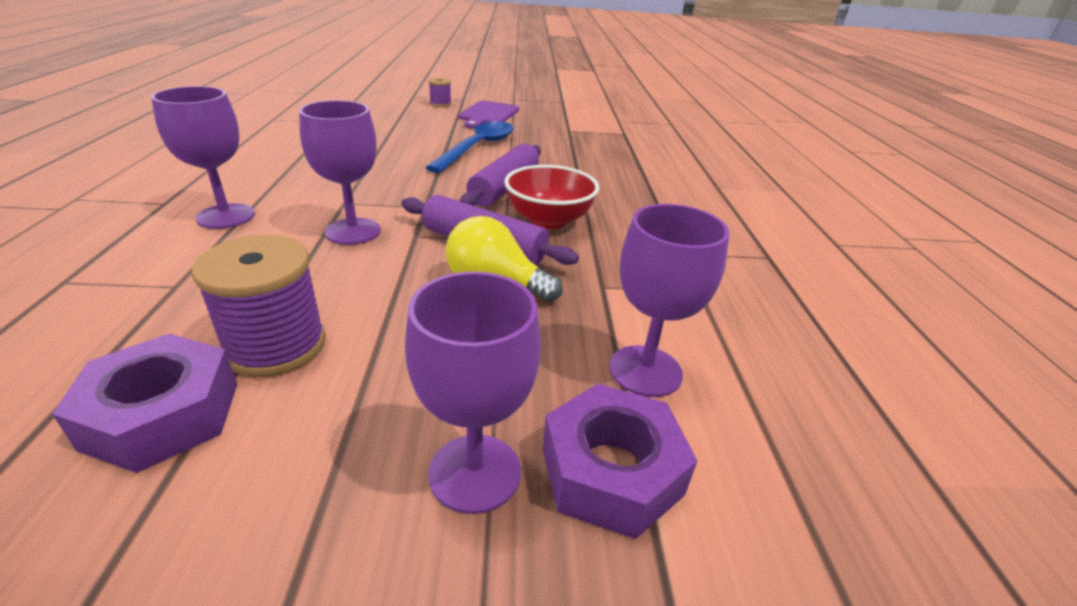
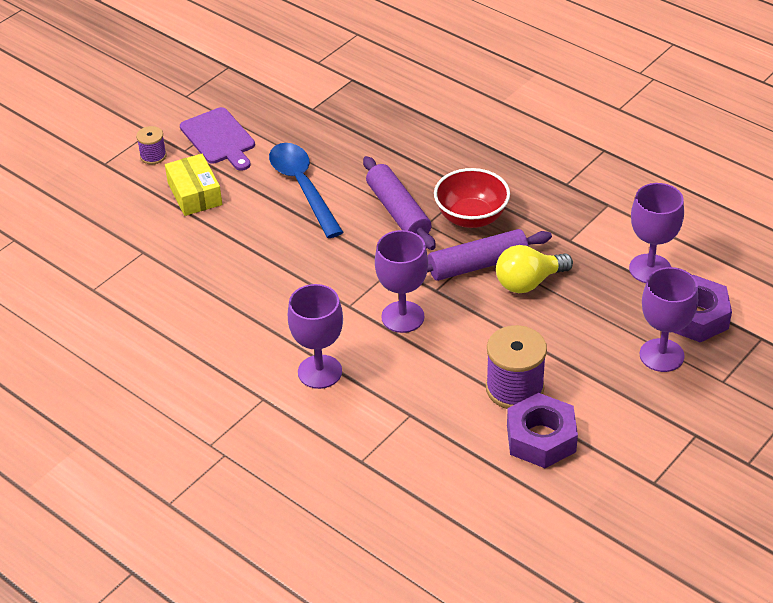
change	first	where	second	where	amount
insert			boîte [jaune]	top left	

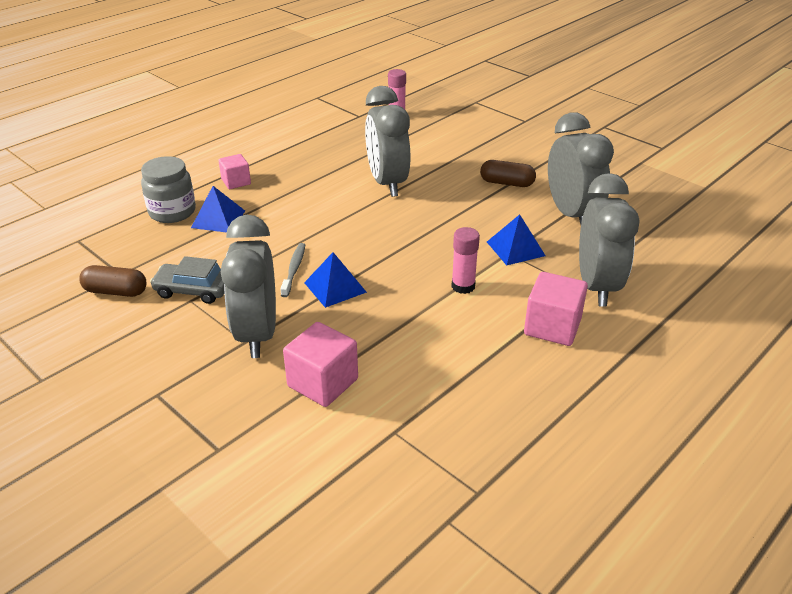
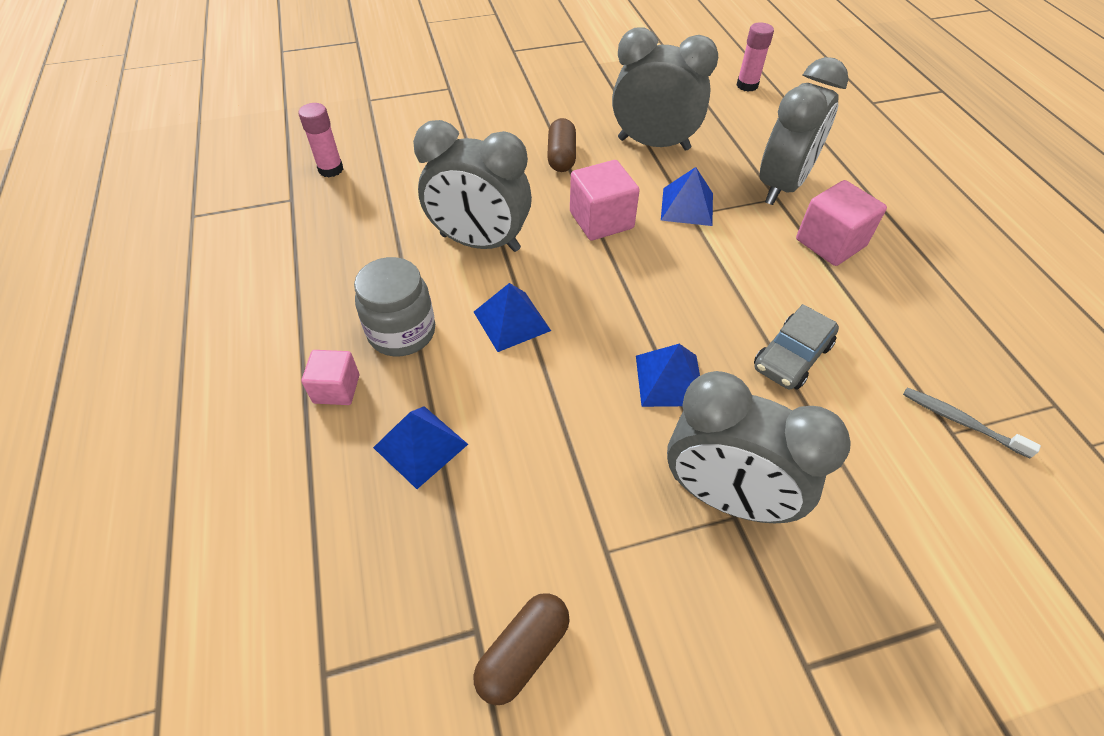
change	first	where	second	where	amount
move	bocal [gris]	top left		centre	
move	voiture [gris]	middle left		middle right	
move	brosse à dents [gris]	centre		middle right	
move	cube [rose] (2nd from left)	centre		top centre	
move	bâton de colle [rose] (2nd from left)	centre		top right	
rotate	gélule [marron] (2nd from left)	top centre		top centre	45 degrees counterclockwise
rotate	réveil [gris] (4th from left)	middle right		top right	90 degrees clockwise
insert			pyramide [bleu] (2nd from left)	centre	

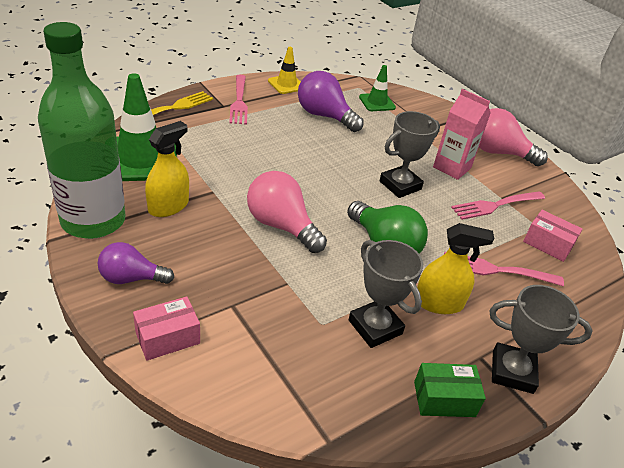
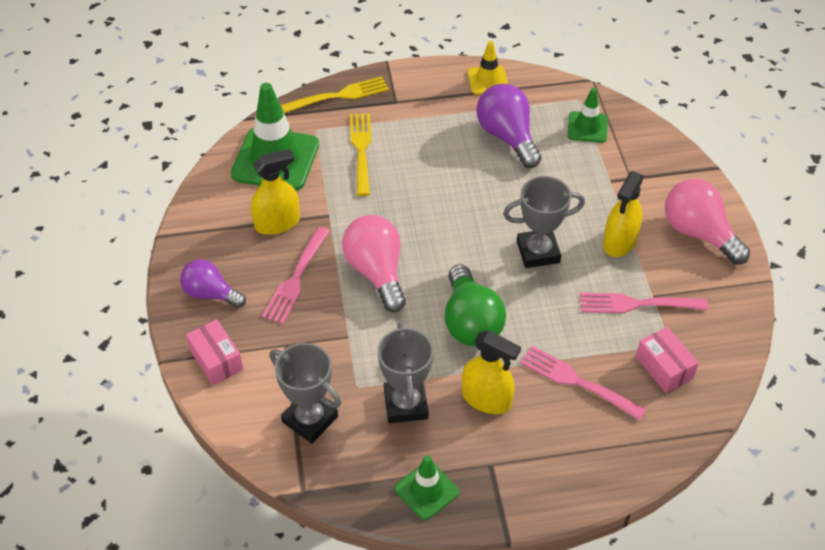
change	first	where	second	where	amount
delete	bouteille [vert]	top left			
rotate	boîte [rose] (1st from left)	bottom left		middle left	60 degrees clockwise
move	fourchette [rose] (1st from left)	top centre		centre	
replace	boîte [vert]	bottom right	cône de chantier [vert] (2nd from left)	bottom centre	
replace	brique de lait [rose]	top right	vaporisateur [jaune] (3rd from left)	middle right	
move	trophée [gris] (3rd from left in the first image)	bottom right	trophée [gris] (1st from left)	bottom centre	
insert			fourchette [jaune] (2nd from left)	top centre	

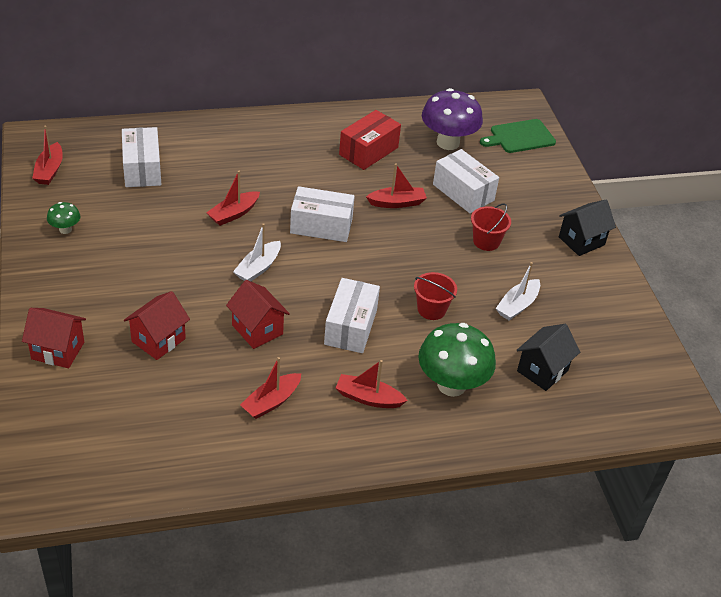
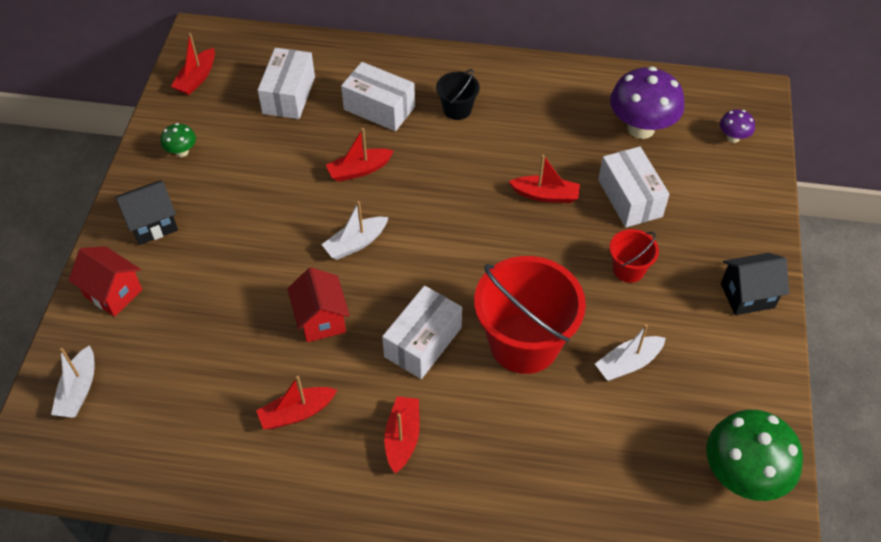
change	first	where	second	where	amount
delete	maison [rouge] (2nd from left)	middle left			
move	boîte [blanc] (2nd from left)	centre		top centre	
rotate	bateau [rouge] (4th from left)	centre		bottom centre	60 degrees clockwise
delete	boîte [rouge]	top centre			
resize	seau [rouge] (1st from left)	centre		centre	x2.08
move	champignon [vert] (2nd from left)	centre		bottom right	
replace	planche à découper [vert]	top right	champignon [violet] (2nd from left)	top right	
move	maison [noir] (1st from left)	middle right		middle left	
insert			bateau [blanc] (1st from left)	bottom left	
insert			seau [noir]	top centre	

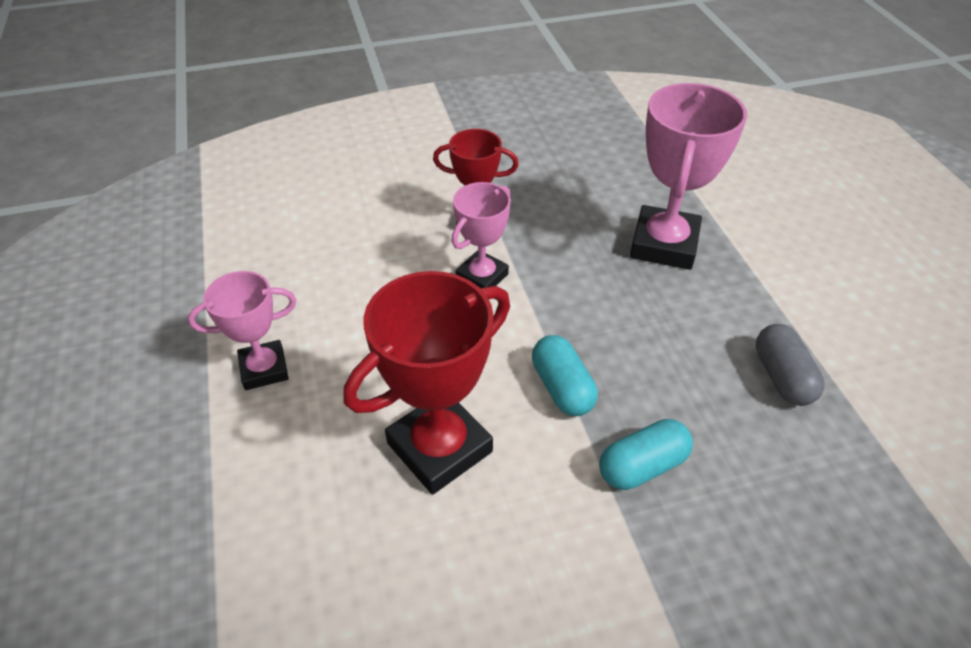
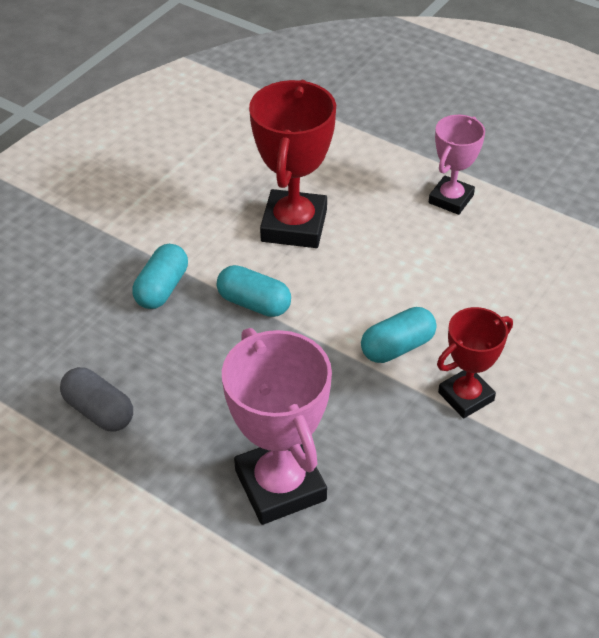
change	first	where	second	where	amount
replace	trophée [rose] (2nd from left)	centre	gélule [turquoise] (3rd from left)	centre	

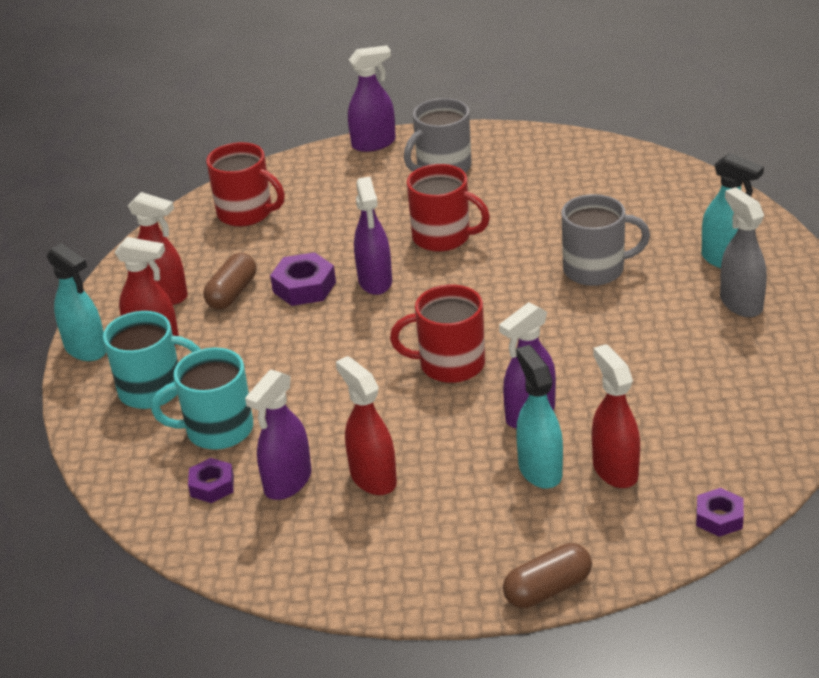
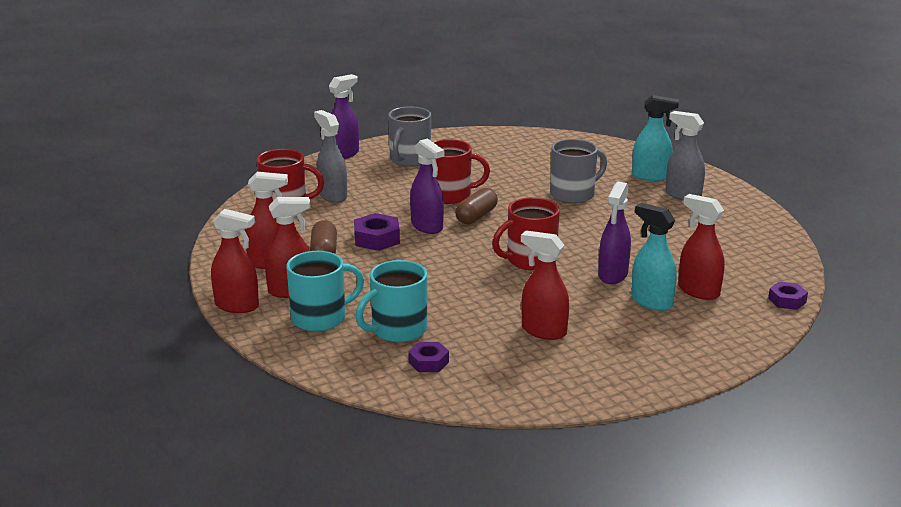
change	first	where	second	where	amount
recolor	vaporisateur [turquoise] (1st from left)	middle left	vaporisateur [rouge] (1st from left)	middle left	
delete	vaporisateur [violet] (1st from left)	centre			
move	gélule [marron] (2nd from left)	bottom right		centre	
insert			vaporisateur [gris] (1st from left)	top centre	

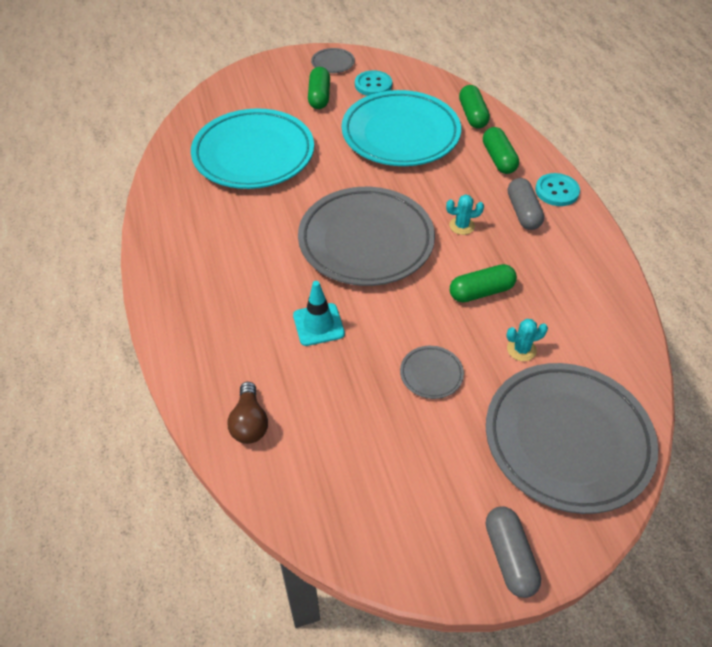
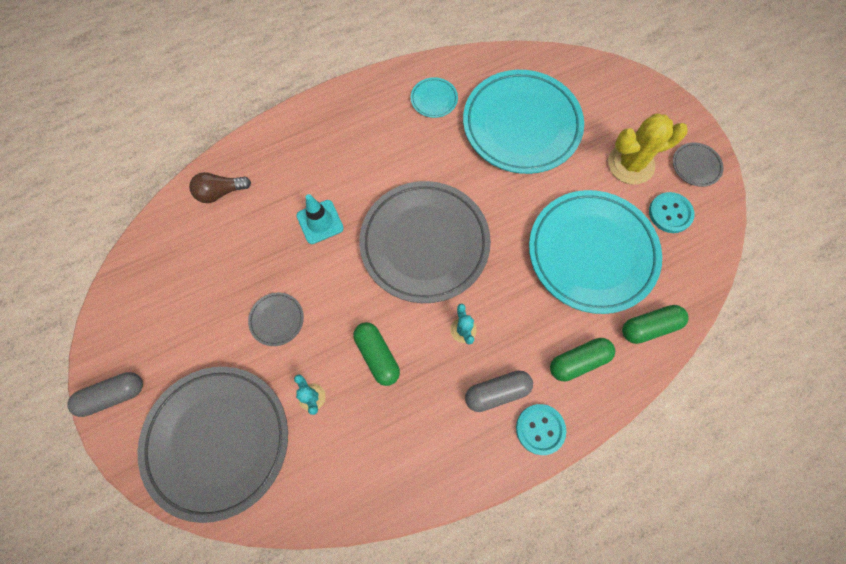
change	first	where	second	where	amount
replace	gélule [vert] (1st from left)	top centre	cactus [jaune]	top right	
insert			assiette [turquoise] (1st from left)	top centre	

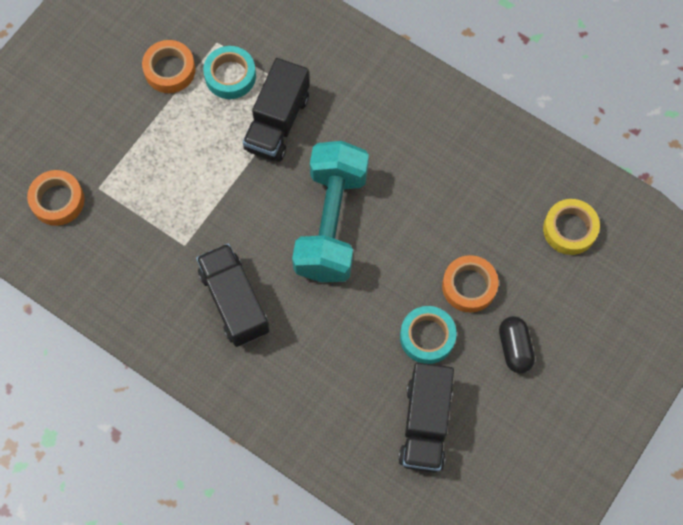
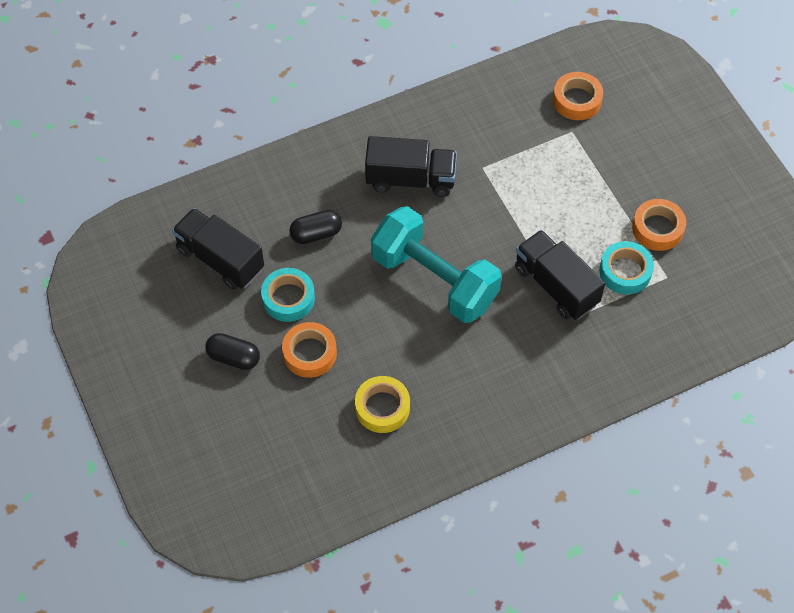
change	first	where	second	where	amount
move	ruban adhésif [jaune]	middle right		centre	
insert			gélule [noir] (2nd from left)	centre	

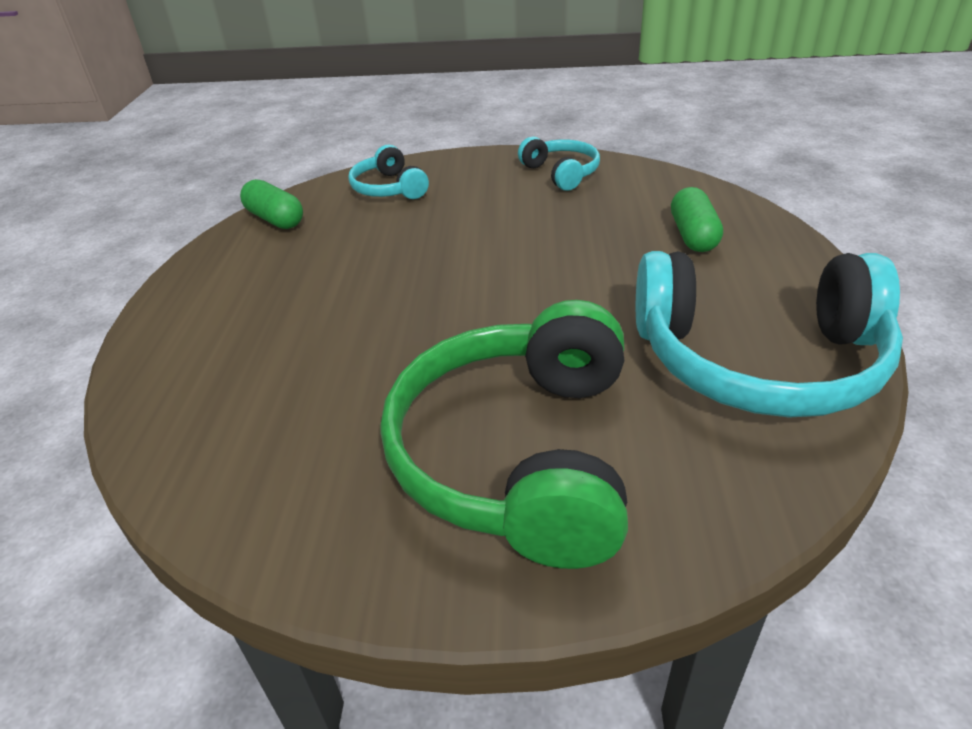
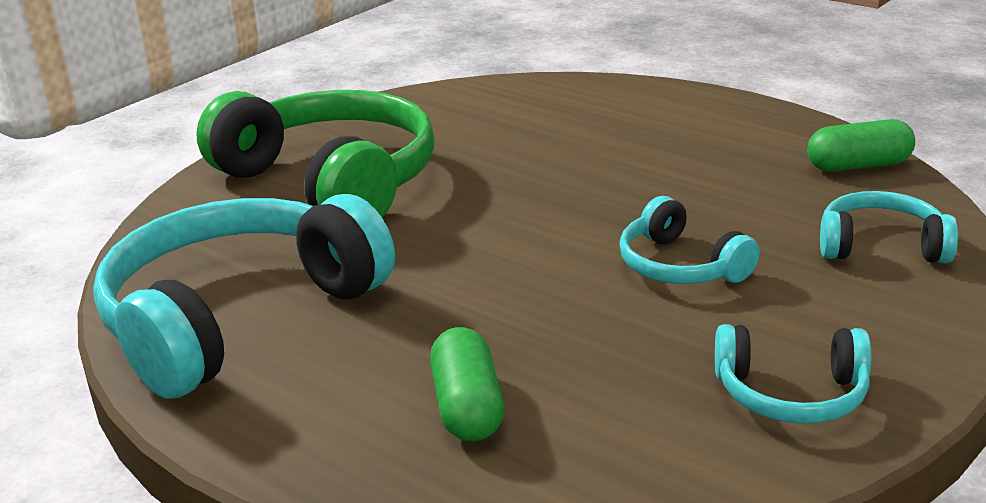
change	first	where	second	where	amount
rotate	gélule [vert] (2nd from left in the first image)	top right	gélule [vert] (1st from left)	bottom centre	45 degrees clockwise
insert			casque audio [turquoise] (2nd from left)	middle right	

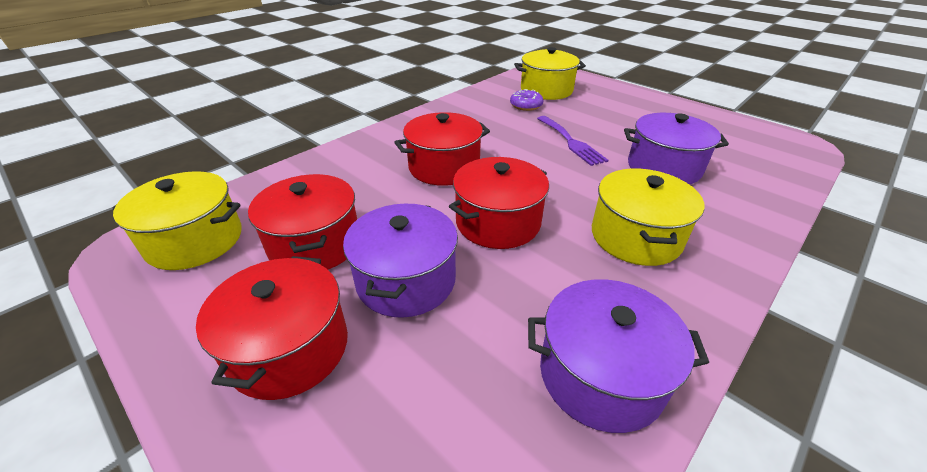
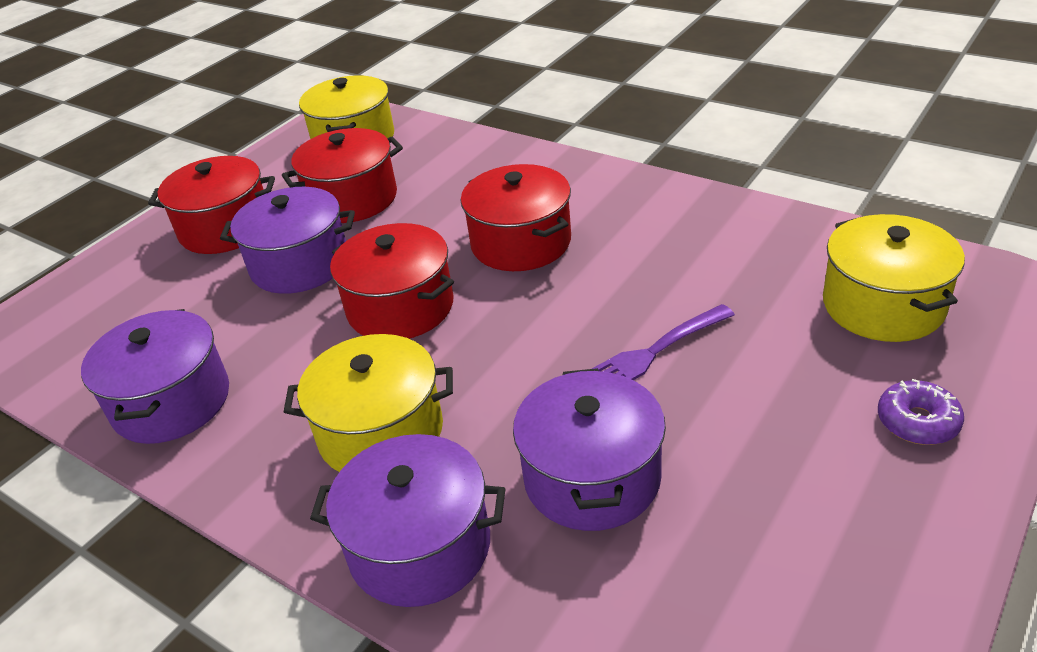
change	first	where	second	where	amount
move	beignet [violet]	top centre		middle right	
insert			marmite [violet] (3rd from left)	bottom centre	

